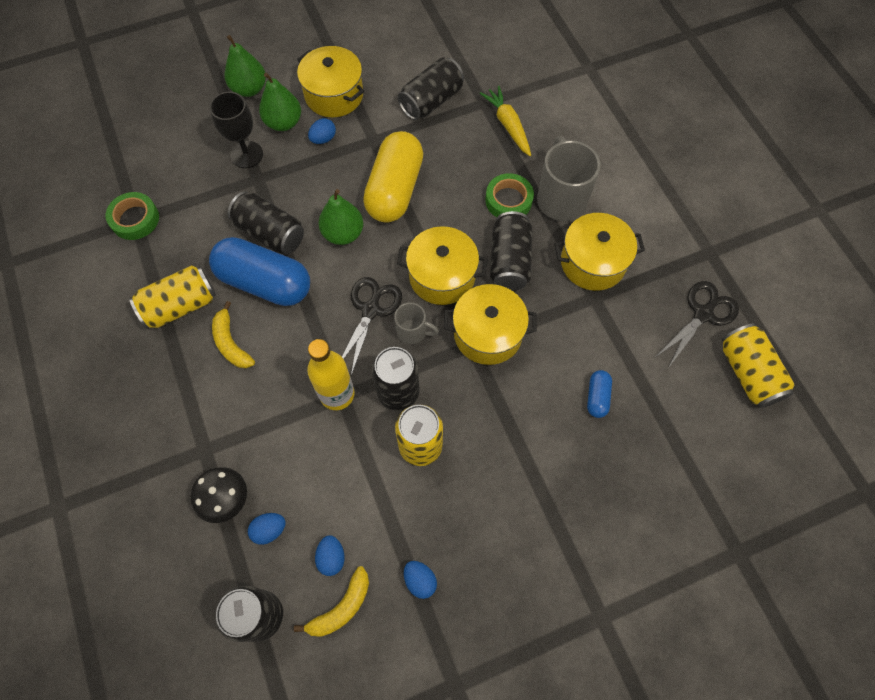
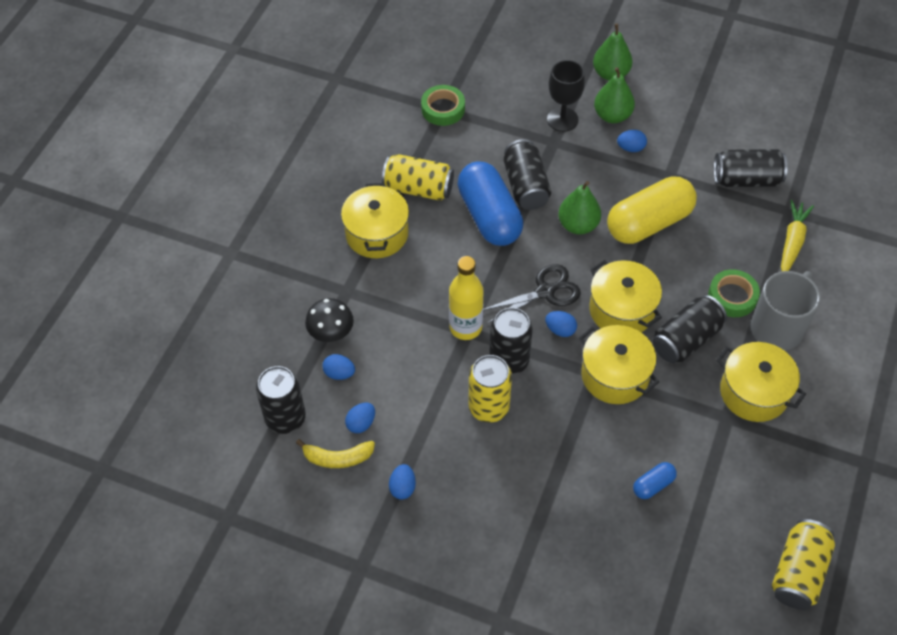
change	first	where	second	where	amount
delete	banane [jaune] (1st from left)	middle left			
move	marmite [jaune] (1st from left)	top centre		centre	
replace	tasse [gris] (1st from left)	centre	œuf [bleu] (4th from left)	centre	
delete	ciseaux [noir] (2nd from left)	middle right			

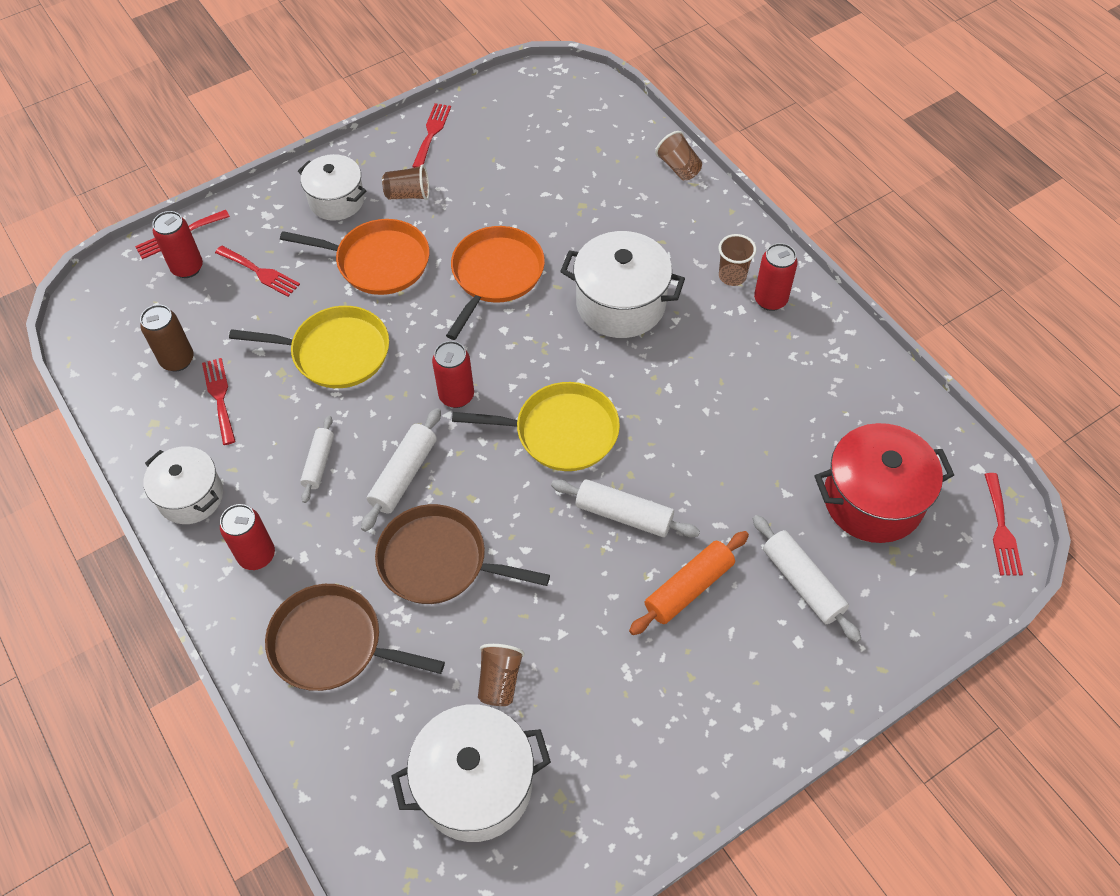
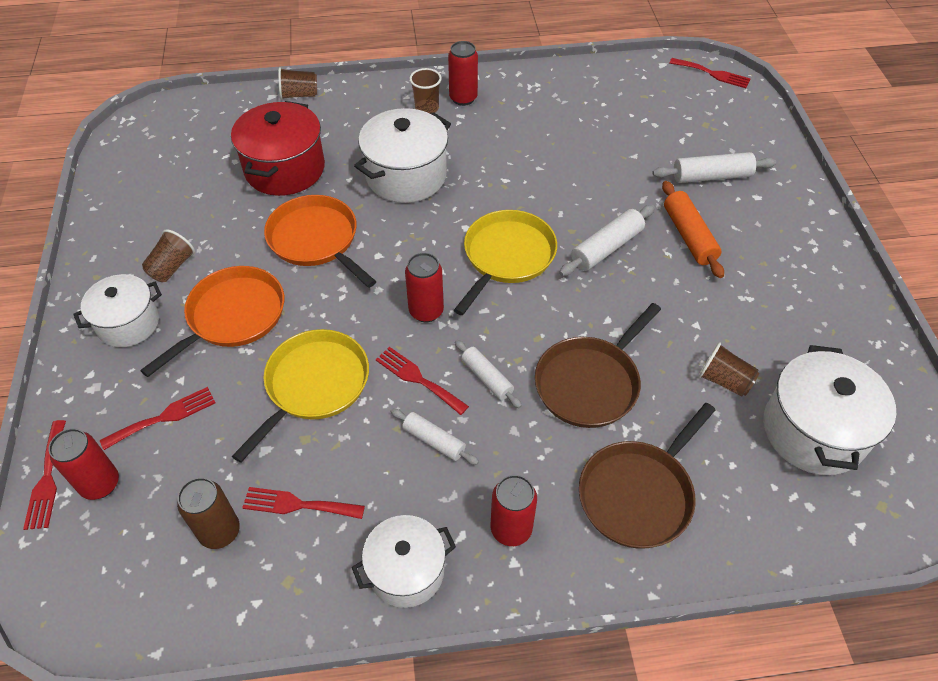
change	first	where	second	where	amount
resize	rouleau à pâtisserie [blanc] (2nd from left)	centre		centre	x0.66
move	fourchette [rouge] (4th from left)	top centre		centre	
move	marmite [rouge]	middle right		top left	

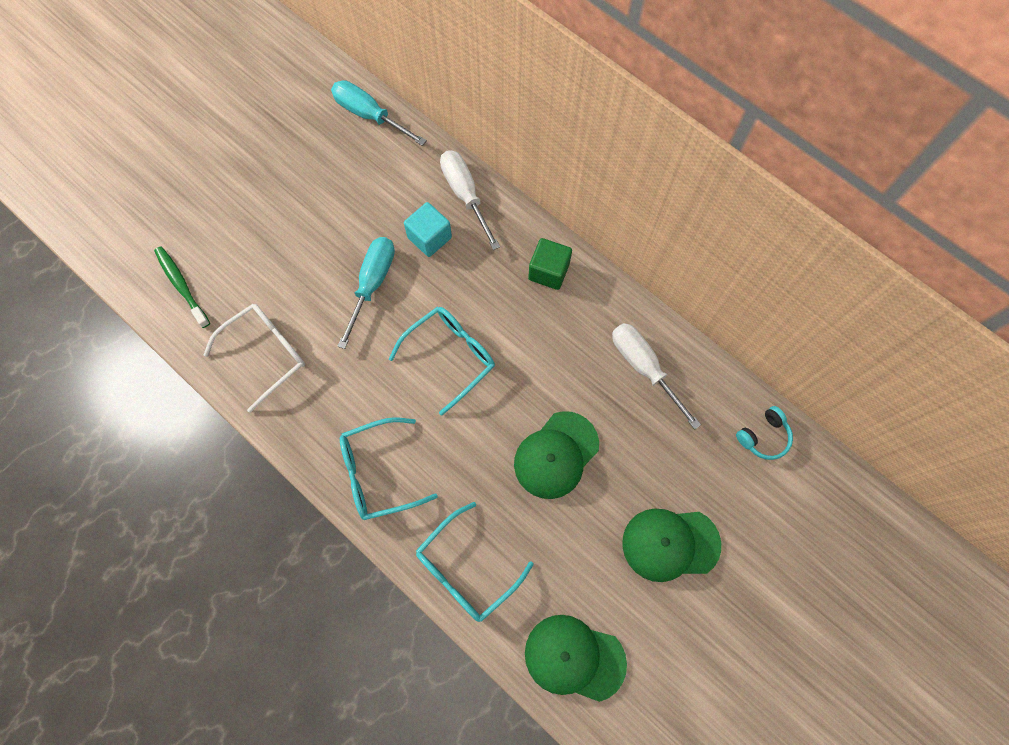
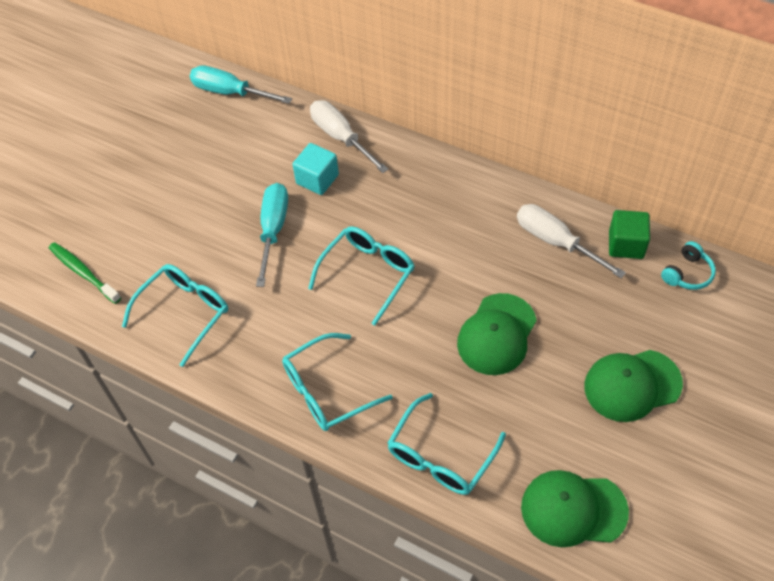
change	first	where	second	where	amount
recolor	lunettes [blanc]	middle left	lunettes [turquoise] (1st from left)	middle left	
move	cube [vert]	centre		middle right	

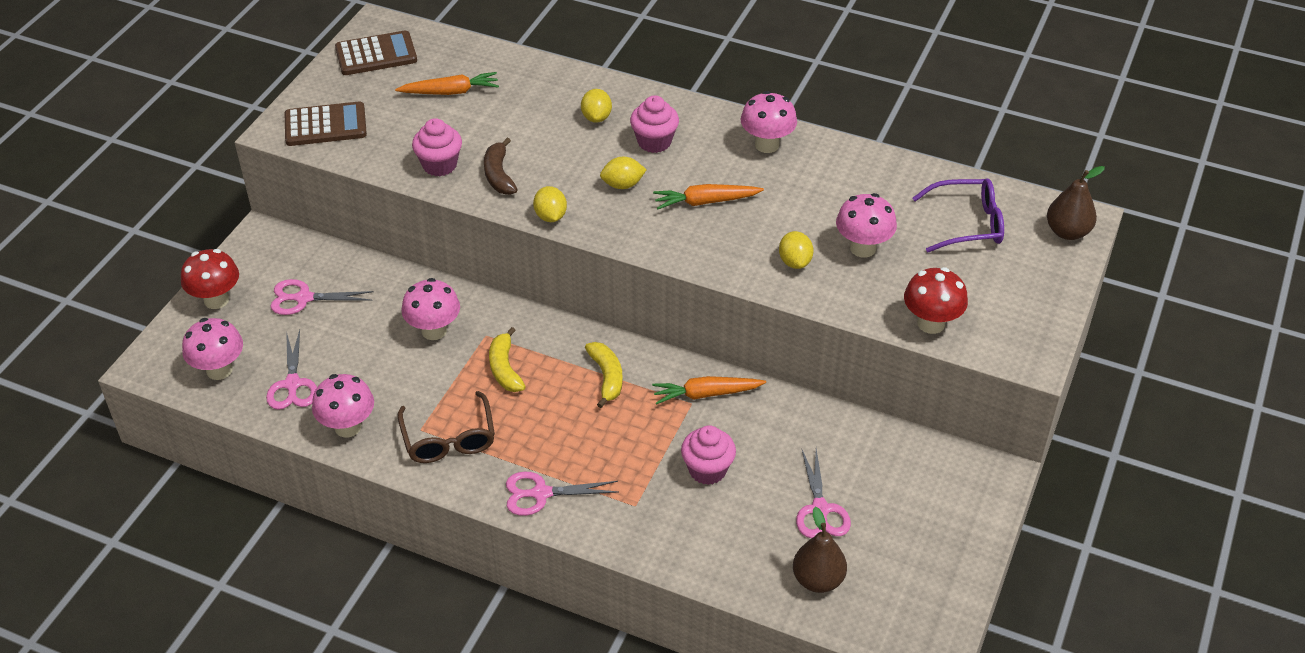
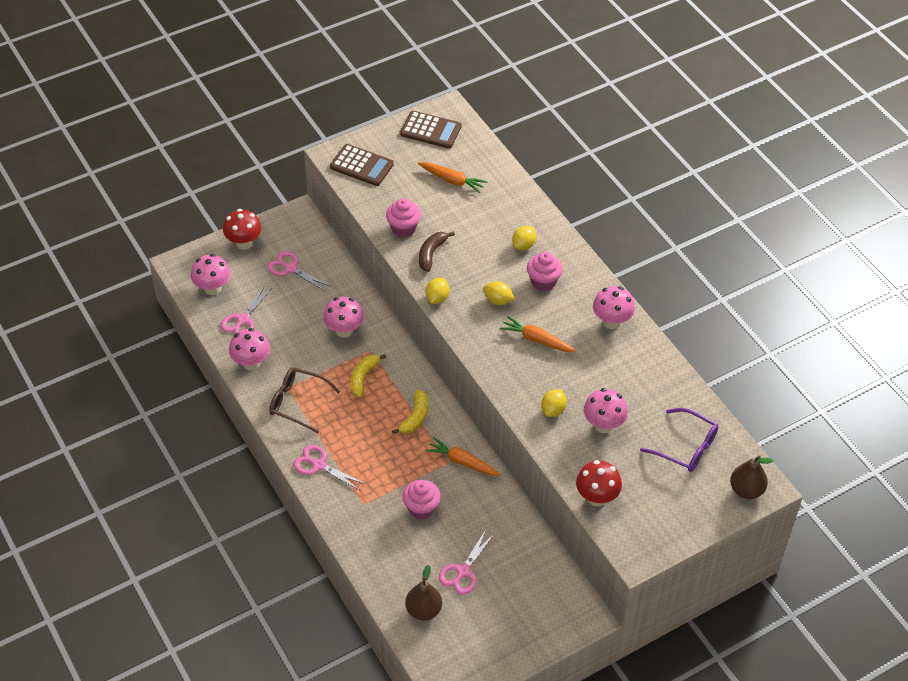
change	first	where	second	where	amount
rotate	lunettes [marron]	centre		centre	90 degrees clockwise

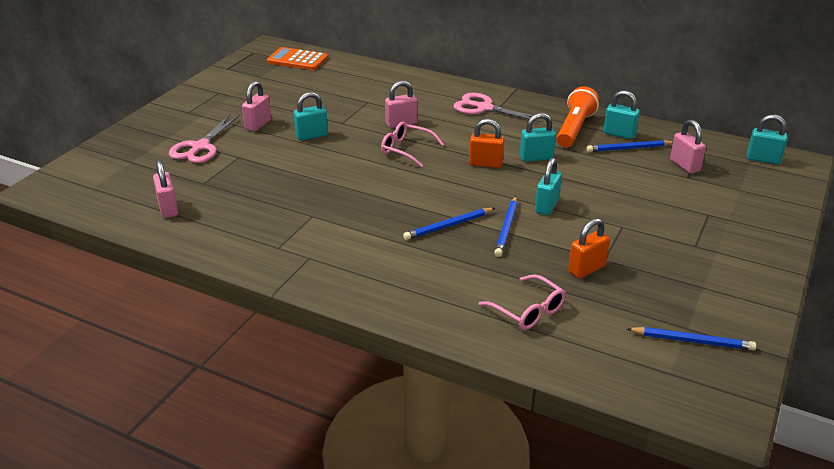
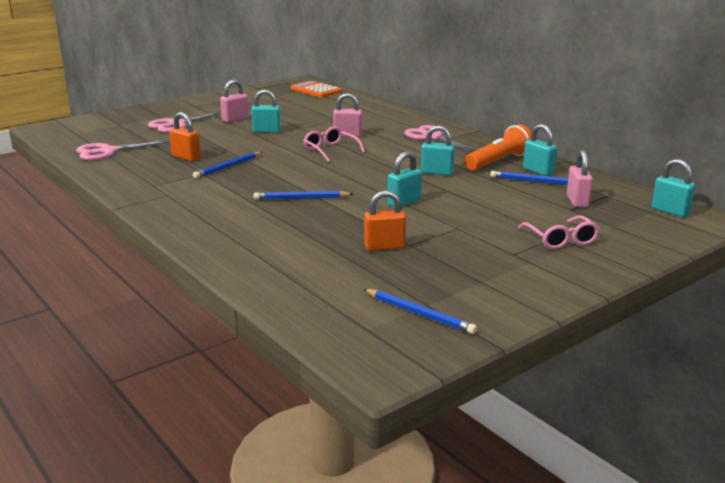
change	first	where	second	where	amount
replace	cadenas [rose] (1st from left)	middle left	ciseaux [rose] (1st from left)	top left	
move	cadenas [orange] (1st from left)	top centre		top left	
move	lunettes [rose] (2nd from left)	centre		middle right	
move	crayon [bleu] (2nd from left in the first image)	centre	crayon [bleu] (1st from left)	middle left	

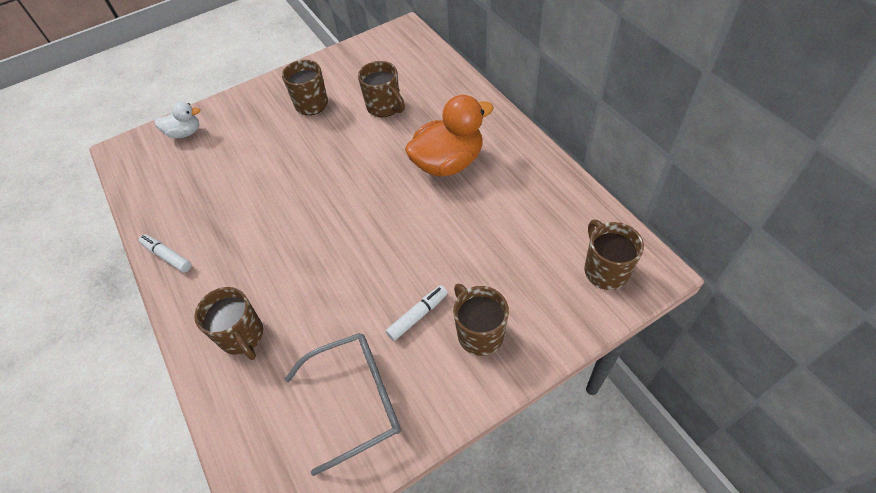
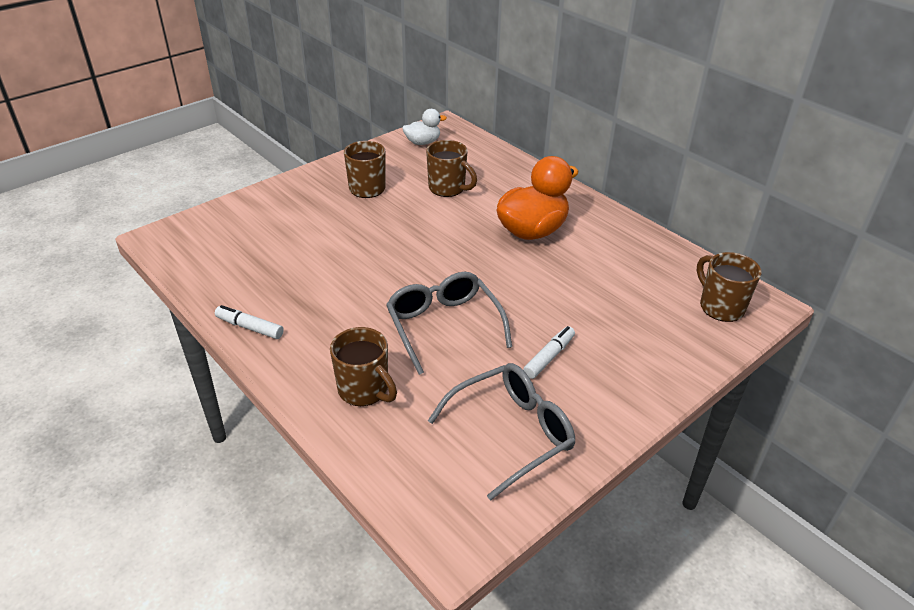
change	first	where	second	where	amount
move	canard [blanc]	top left		top centre	
delete	tasse [marron] (4th from left)	centre			
insert			lunettes [gris] (1st from left)	centre	

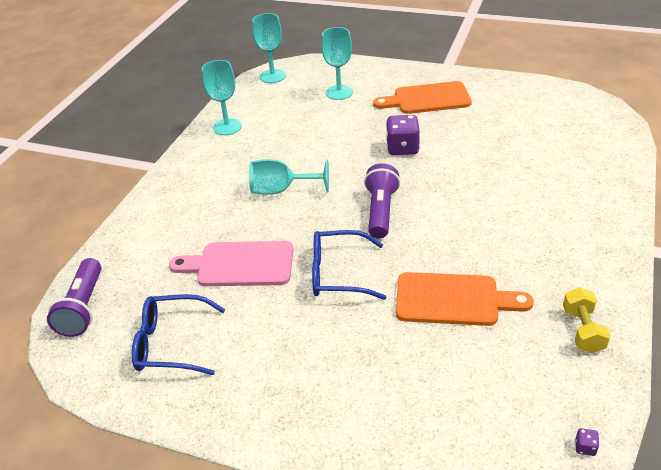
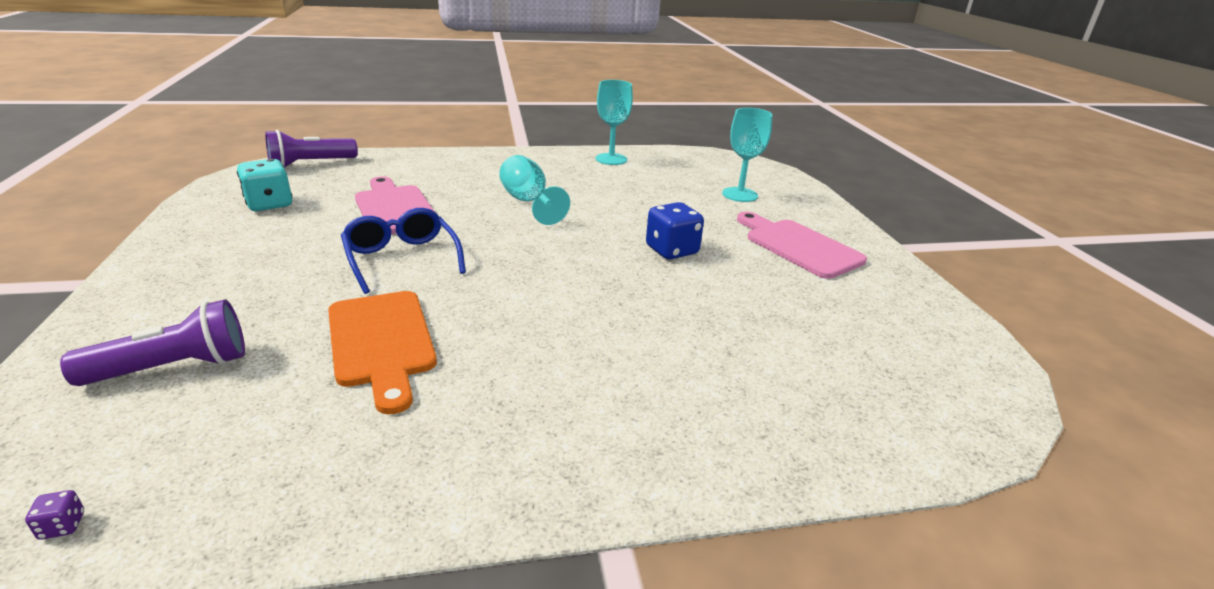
change	first	where	second	where	amount
replace	lunettes [bleu] (1st from left)	bottom left	dé [turquoise]	top left	
delete	verre à pied [turquoise] (2nd from left)	top centre			
move	lampe de poche [violet] (2nd from left in the first image)	centre	lampe de poche [violet] (1st from left)	middle left	
recolor	planche à découper [orange] (1st from left)	top centre	planche à découper [rose] (2nd from left)	centre	
recolor	dé [violet] (1st from left)	top centre	dé [bleu]	centre	
delete	haltère [jaune]	bottom right			

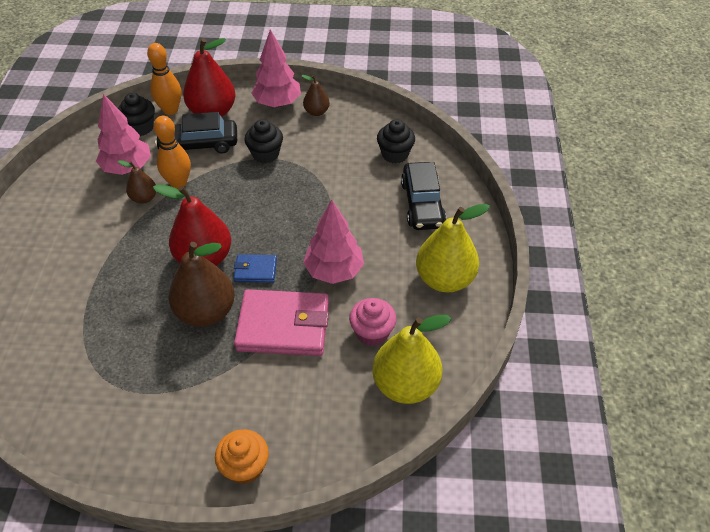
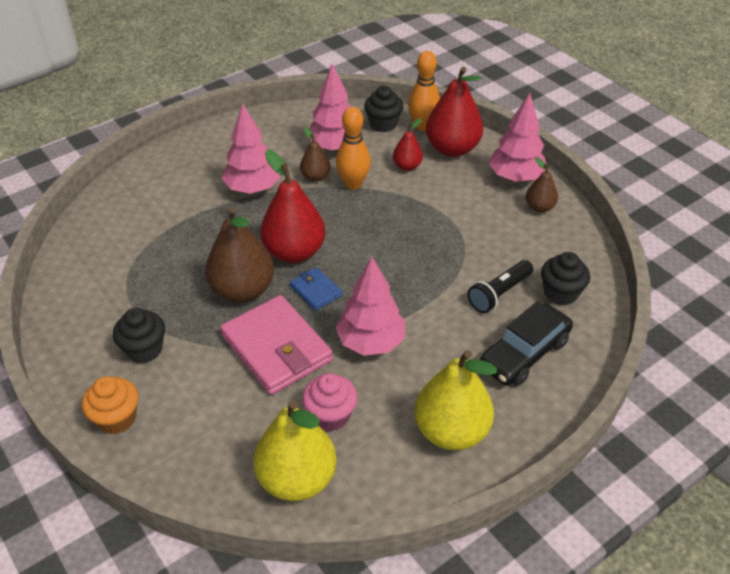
change	first	where	second	where	amount
replace	voiture [noir] (1st from left)	top left	poire [rouge] (2nd from left)	top centre	
move	muffin [noir] (2nd from left in the first image)	top centre	muffin [noir] (1st from left)	middle left	
insert			arbre [rose] (1st from left)	top centre	
insert			lampe de poche [noir]	middle right	

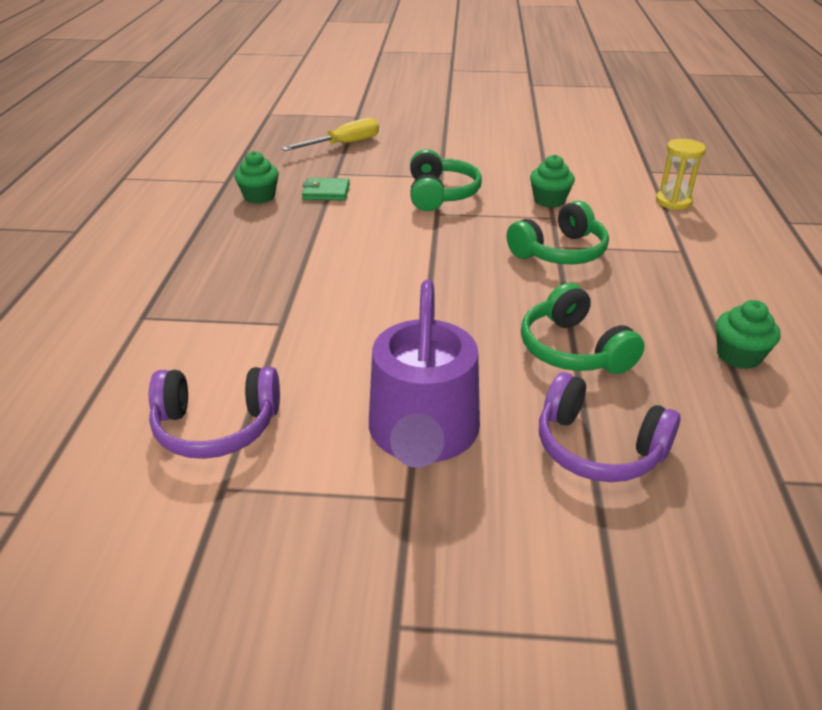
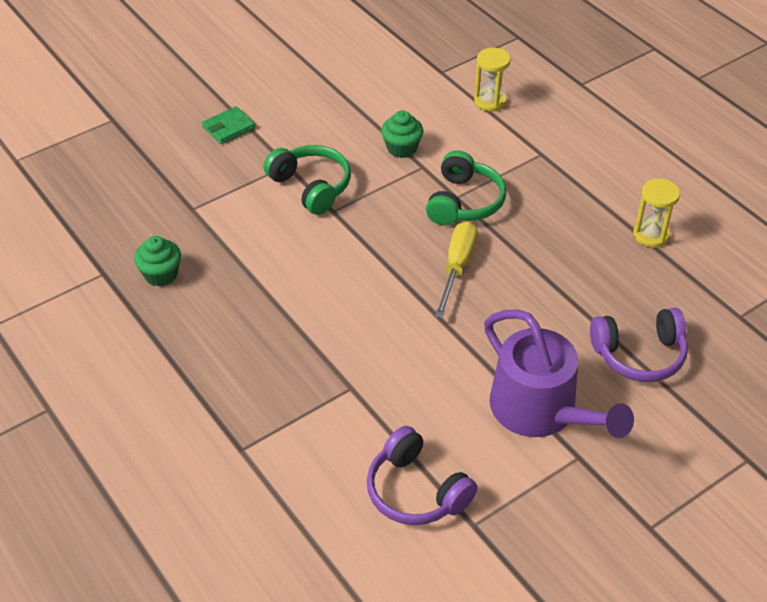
change	first	where	second	where	amount
rotate	casque audio [violet] (1st from left)	middle left		bottom centre	90 degrees clockwise
move	tournevis [jaune]	top centre		centre	
move	portefeuille [vert]	top centre		top left	
delete	casque audio [vert] (3rd from left)	middle right			
replace	muffin [vert] (3rd from left)	middle right	sablier [jaune] (2nd from left)	middle right	

